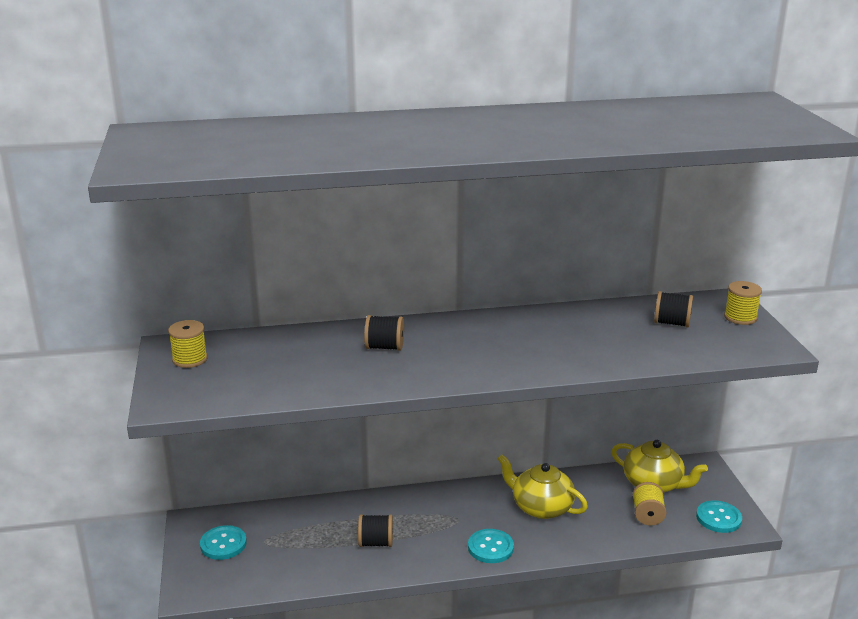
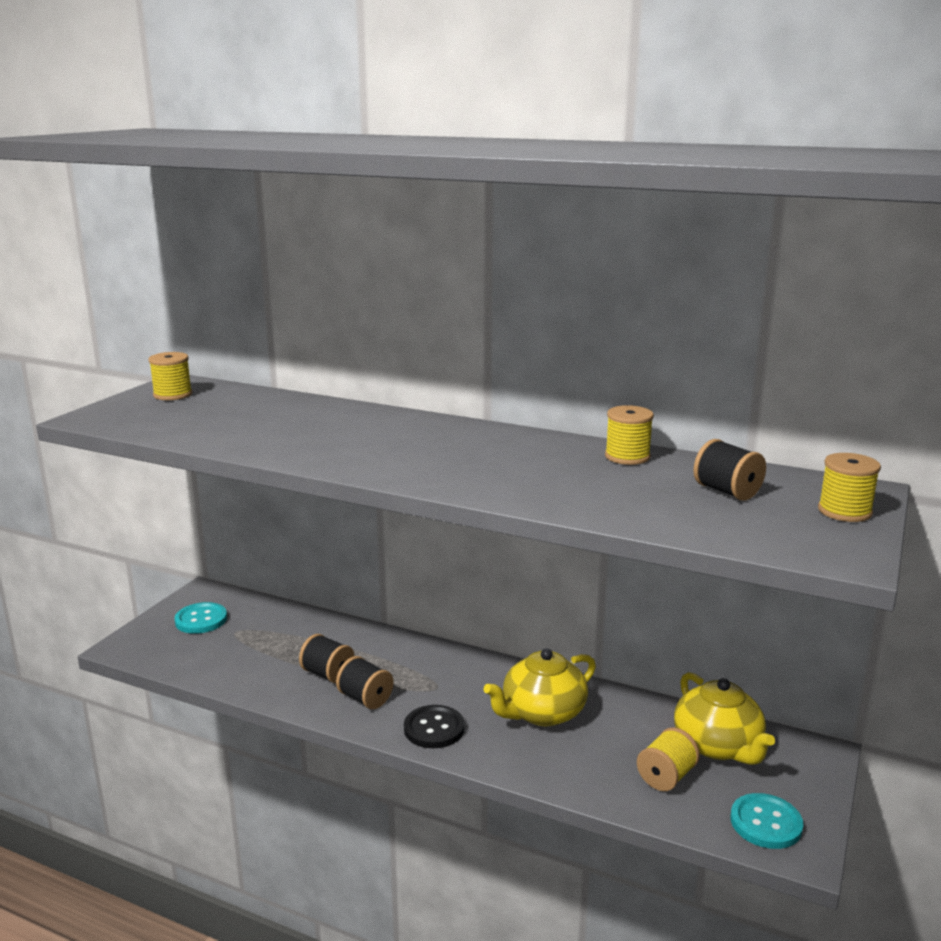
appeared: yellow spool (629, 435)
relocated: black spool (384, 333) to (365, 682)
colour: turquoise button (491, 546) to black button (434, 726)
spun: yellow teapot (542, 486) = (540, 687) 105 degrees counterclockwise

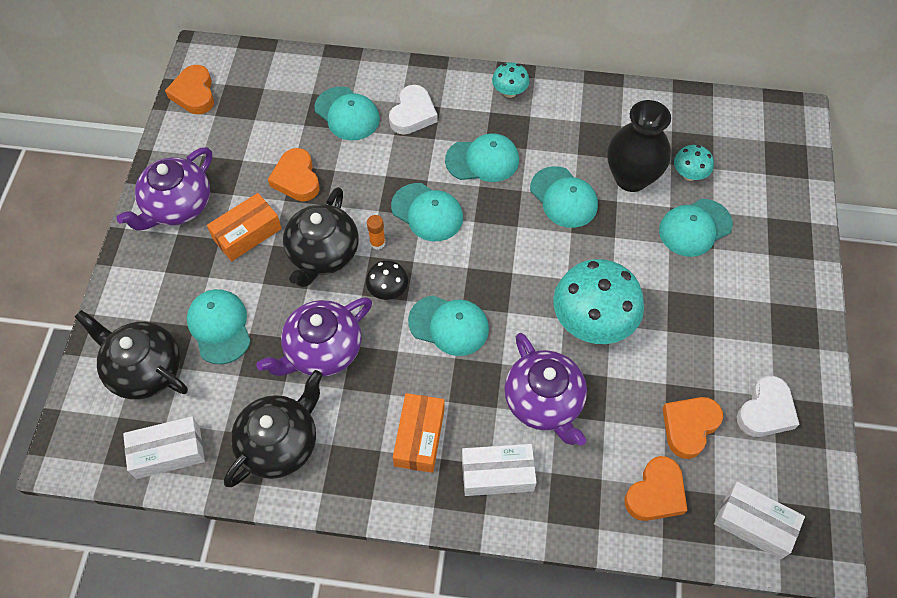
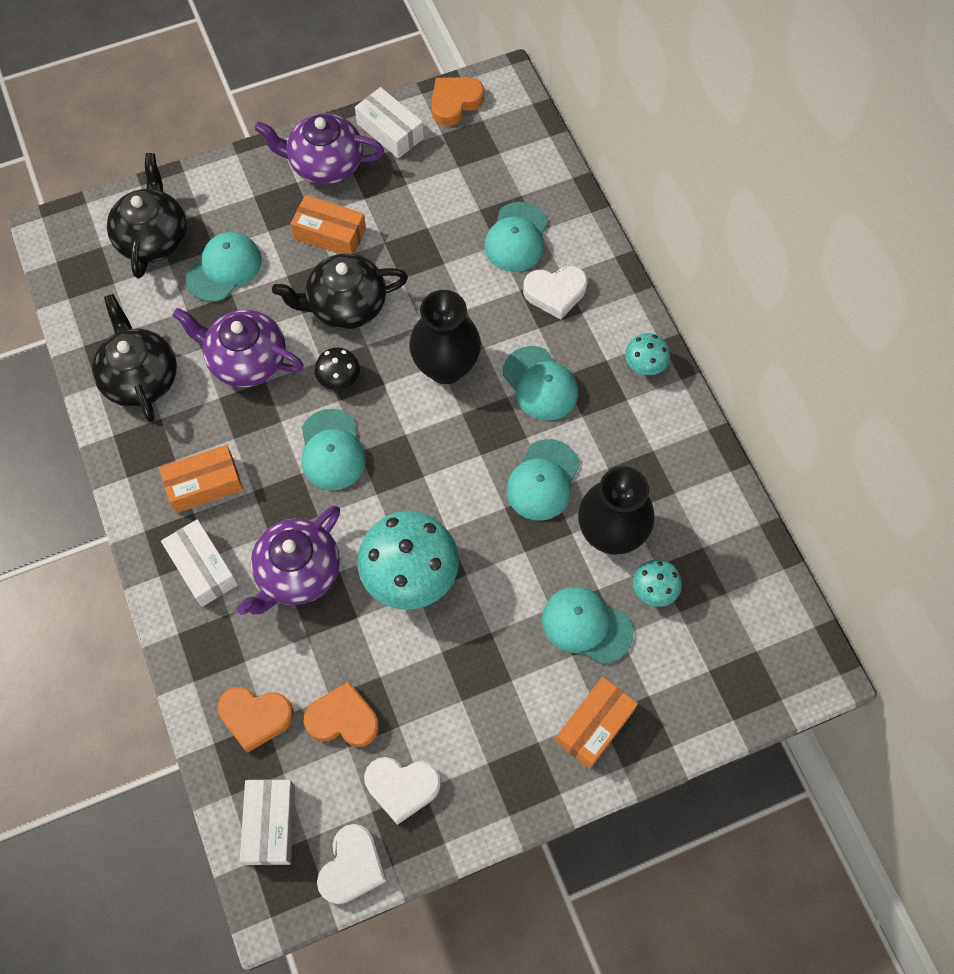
missing: orange heart (293, 174); orange glue stick (376, 232)
appeared: white heart (352, 864); orange box (596, 723)
relocated: white box (164, 447) to (389, 122)
exchanged: turquoise cap (427, 212) to black vase (445, 337)
spun: black teapot (273, 428) = (134, 358) 120 degrees counterclockwise

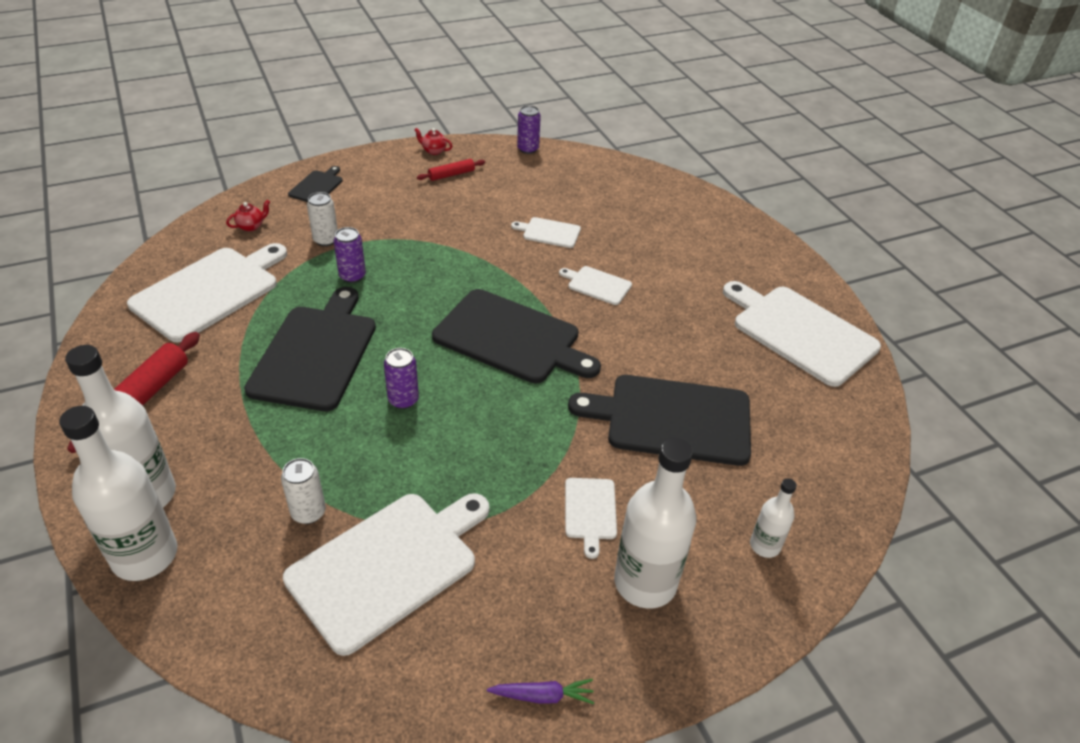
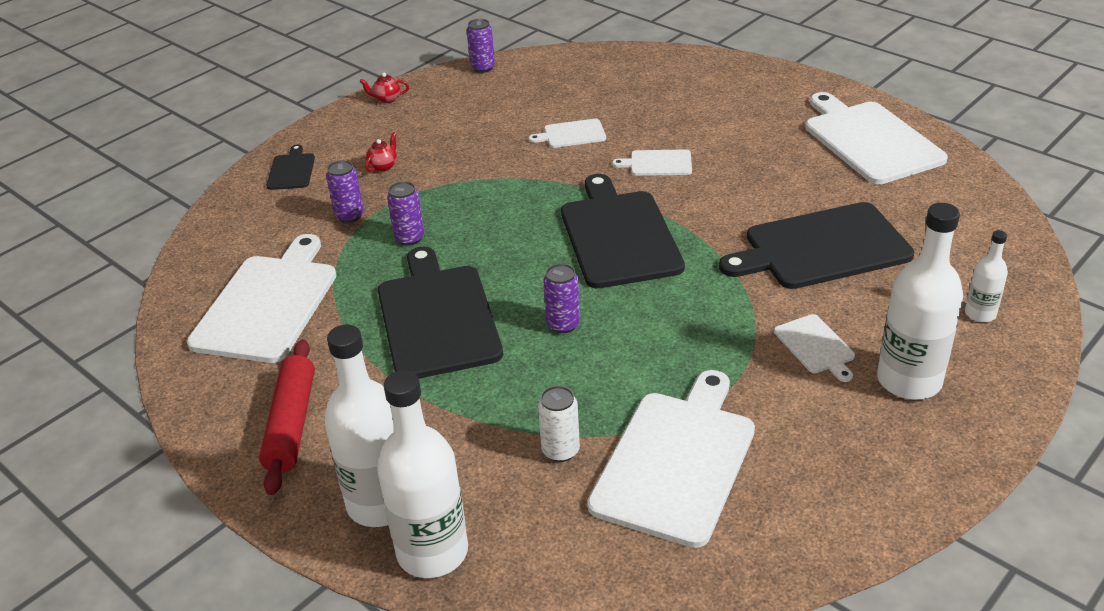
missing: red rolling pin (451, 170); purple carrot (540, 691)
relocated: red teapot (248, 215) to (381, 152)
colour: white can (322, 219) to purple can (345, 191)
spun: black cutting board (516, 336) = (623, 231) 105 degrees counterclockwise; white cutting board (802, 334) = (877, 138) 45 degrees clockwise

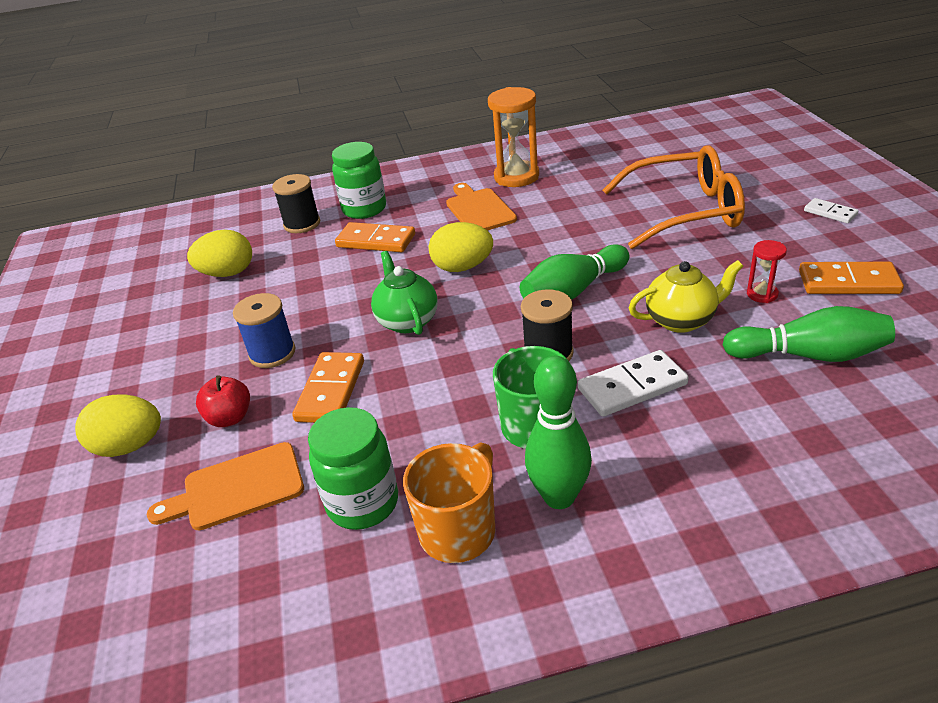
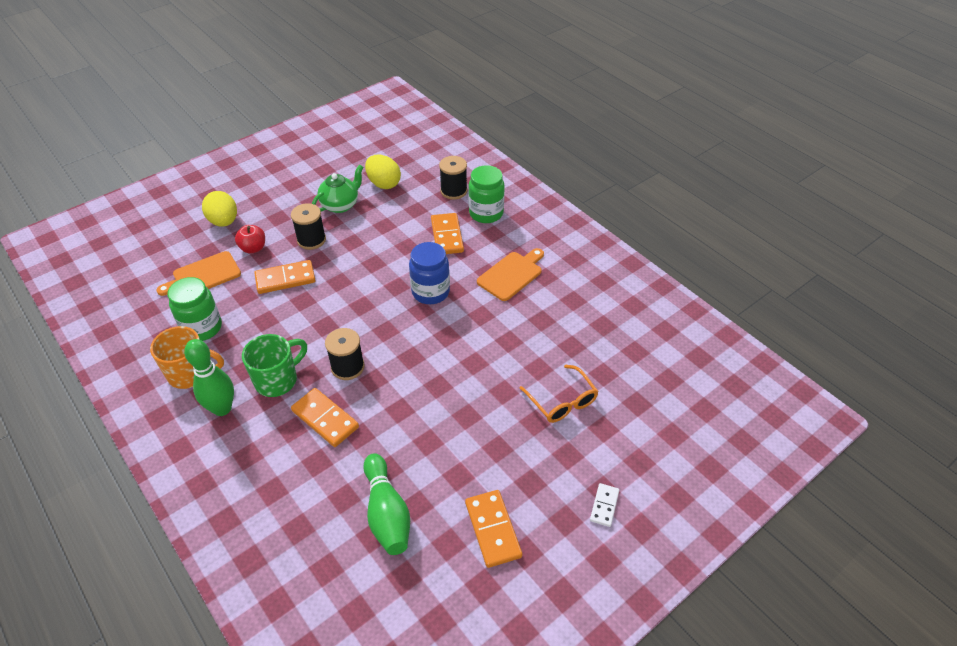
missing: orange hourglass (513, 137); green bowling pin (574, 272); yellow teapot (686, 296); red hourglass (767, 271)
relocated: green teapot (404, 293) to (337, 189)
exchanged: yellow egg (461, 247) to blue jar (429, 273)
colour: blue spool (264, 330) to black spool (308, 226); white domino (633, 383) to orange domino (325, 417)
spun: orange cutting board (225, 486) = (198, 273) 75 degrees counterclockwise
size: orange glasses (674, 197) = (559, 394) x0.57

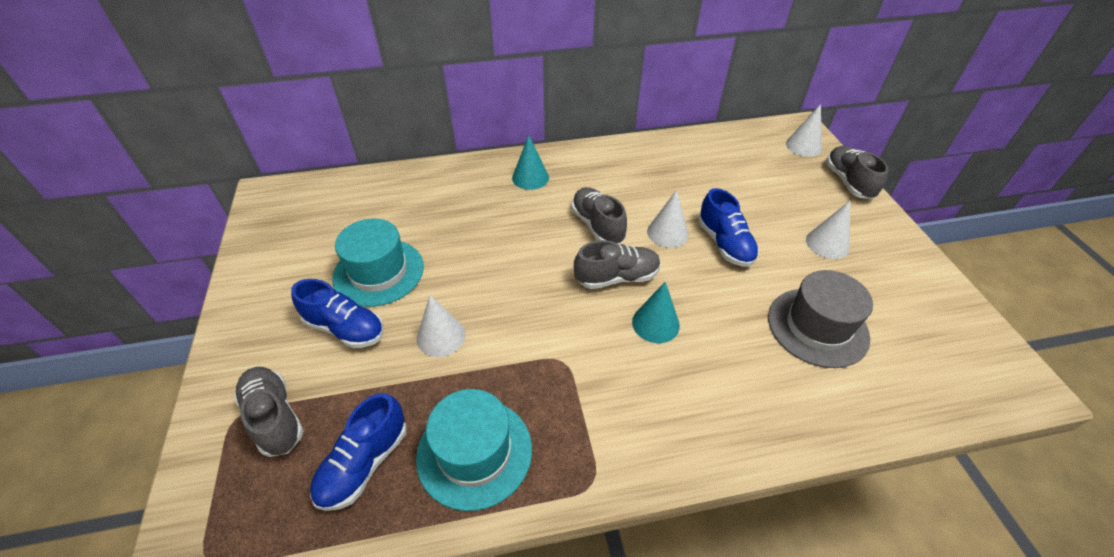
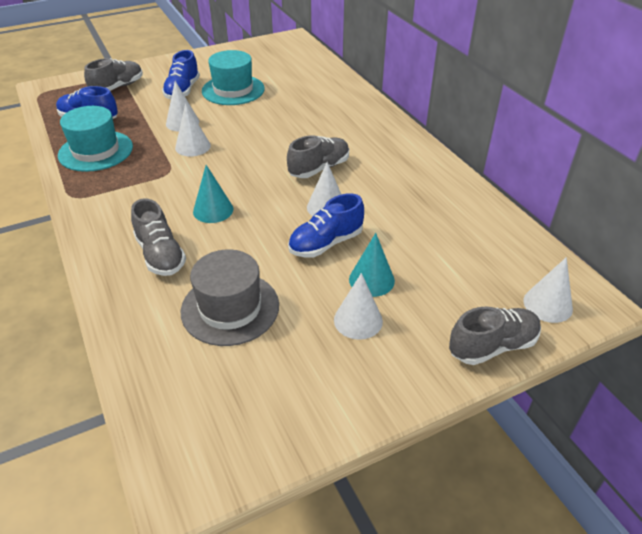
appeared: white cone (193, 130)
relocated: turquoise cone (530, 162) to (372, 265); grey shoe (617, 264) to (158, 237)

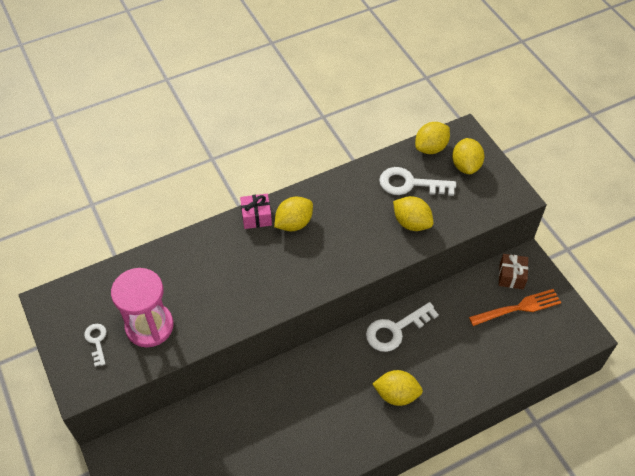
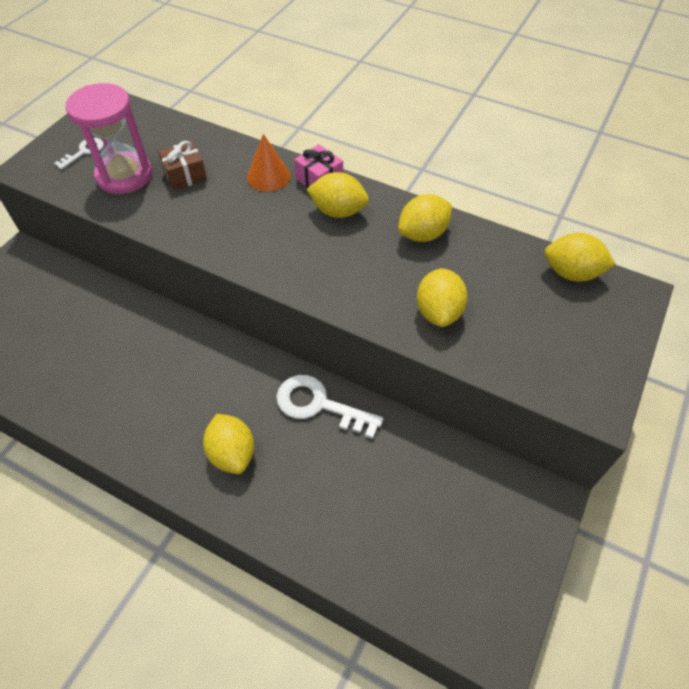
missing: white key (417, 181); orange fork (515, 307)
appeared: orange cone (269, 163)
relocated: yellow lemon (468, 156) to (425, 218); brown gift (513, 271) to (182, 165)

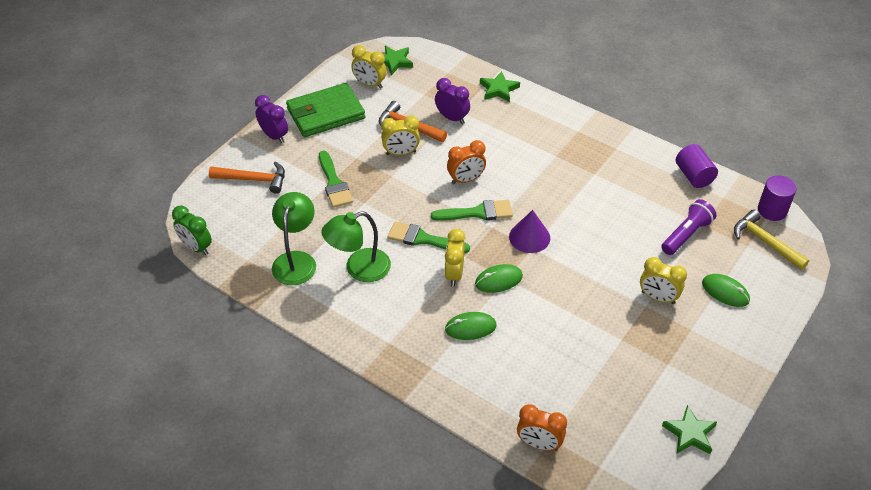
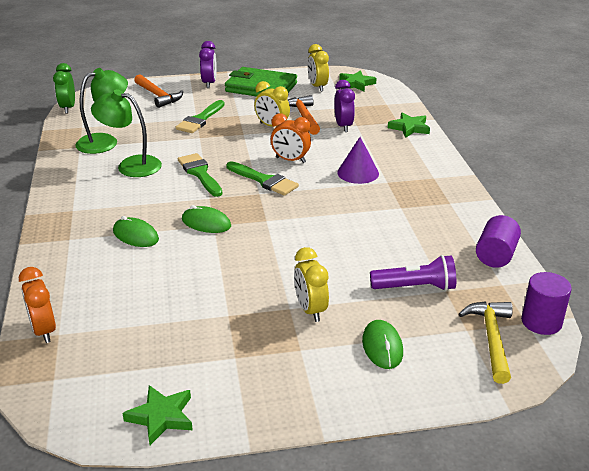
missing: yellow clock (455, 258)
relocated: purple cone (529, 231) to (358, 160)

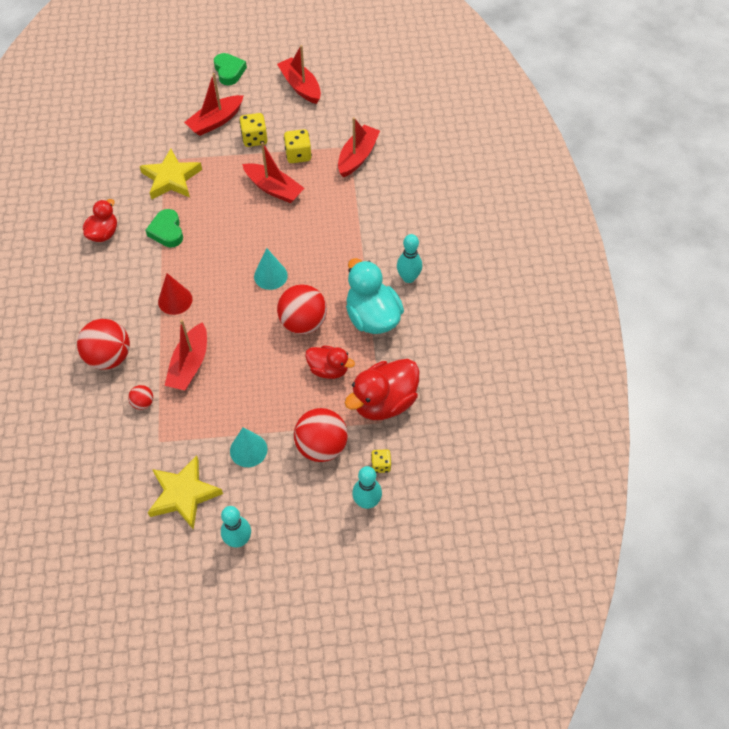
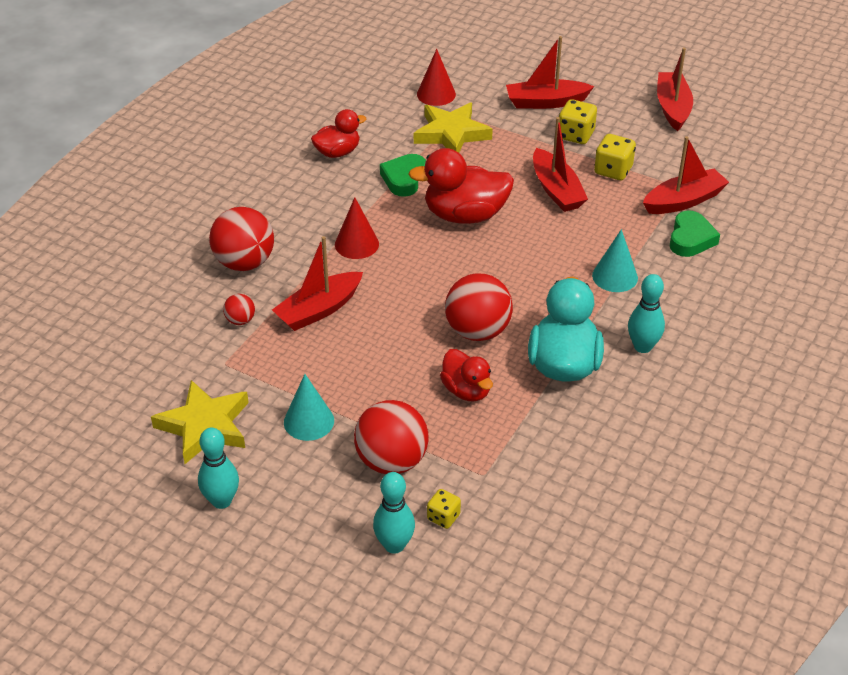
appeared: red cone (436, 77)
relocated: green heart (230, 69) to (695, 233); turquoise cone (271, 269) to (615, 260); red duck (382, 389) to (461, 186)

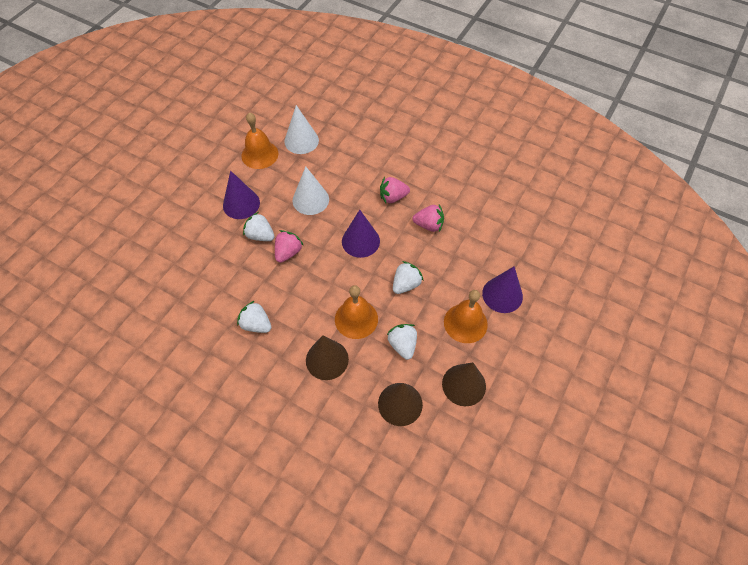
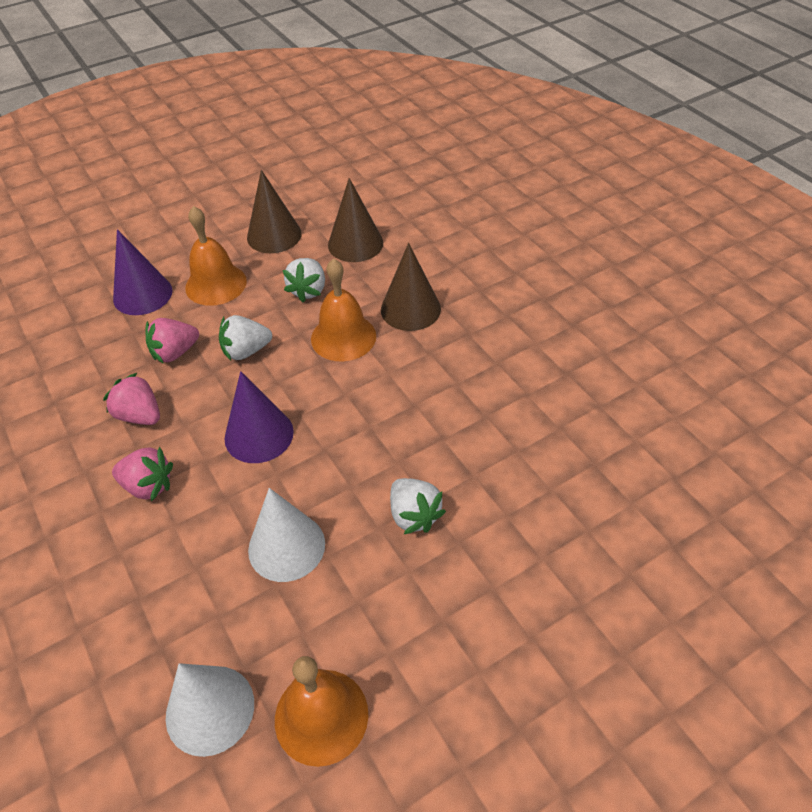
missing: purple cone (241, 195); white strawberry (254, 317)
relocated: pink strawberry (289, 246) to (172, 341)

